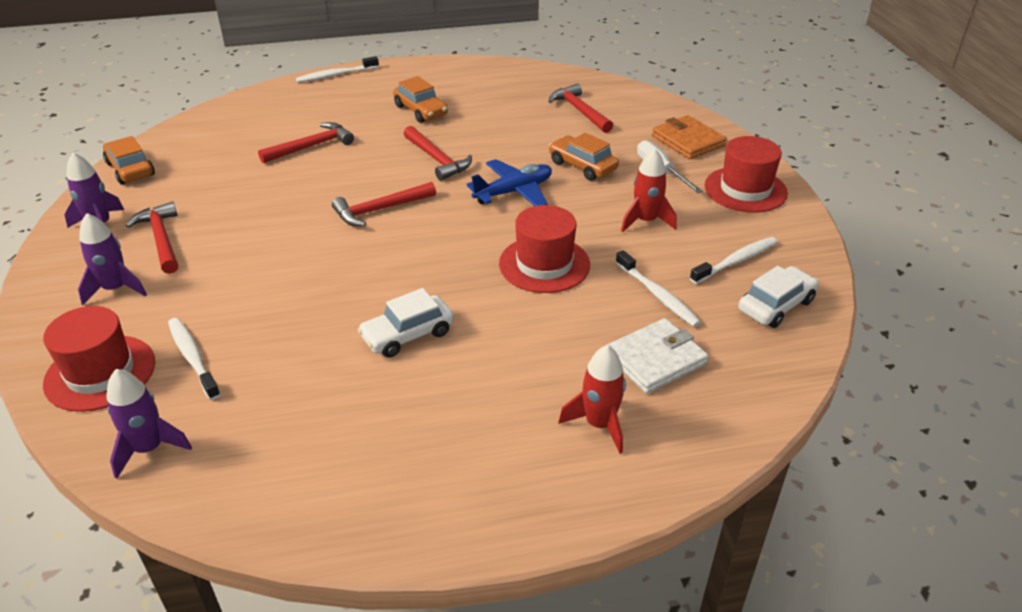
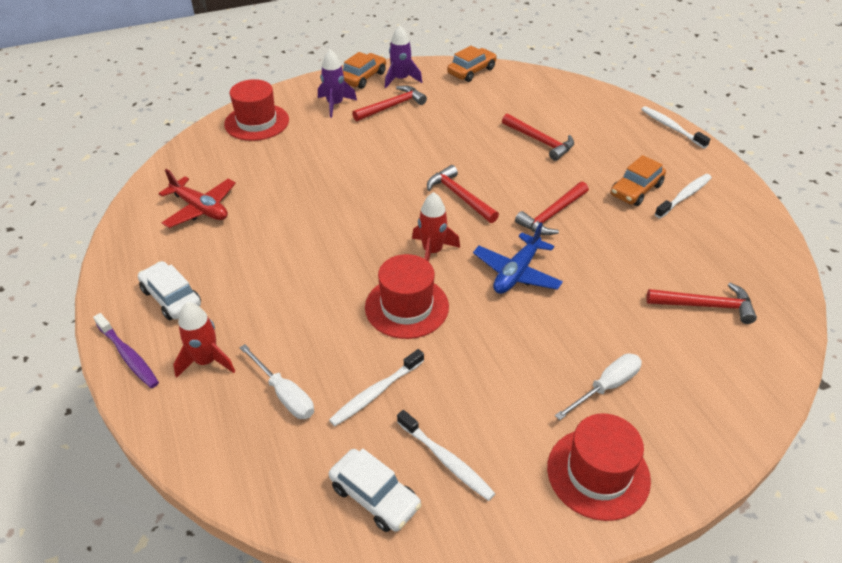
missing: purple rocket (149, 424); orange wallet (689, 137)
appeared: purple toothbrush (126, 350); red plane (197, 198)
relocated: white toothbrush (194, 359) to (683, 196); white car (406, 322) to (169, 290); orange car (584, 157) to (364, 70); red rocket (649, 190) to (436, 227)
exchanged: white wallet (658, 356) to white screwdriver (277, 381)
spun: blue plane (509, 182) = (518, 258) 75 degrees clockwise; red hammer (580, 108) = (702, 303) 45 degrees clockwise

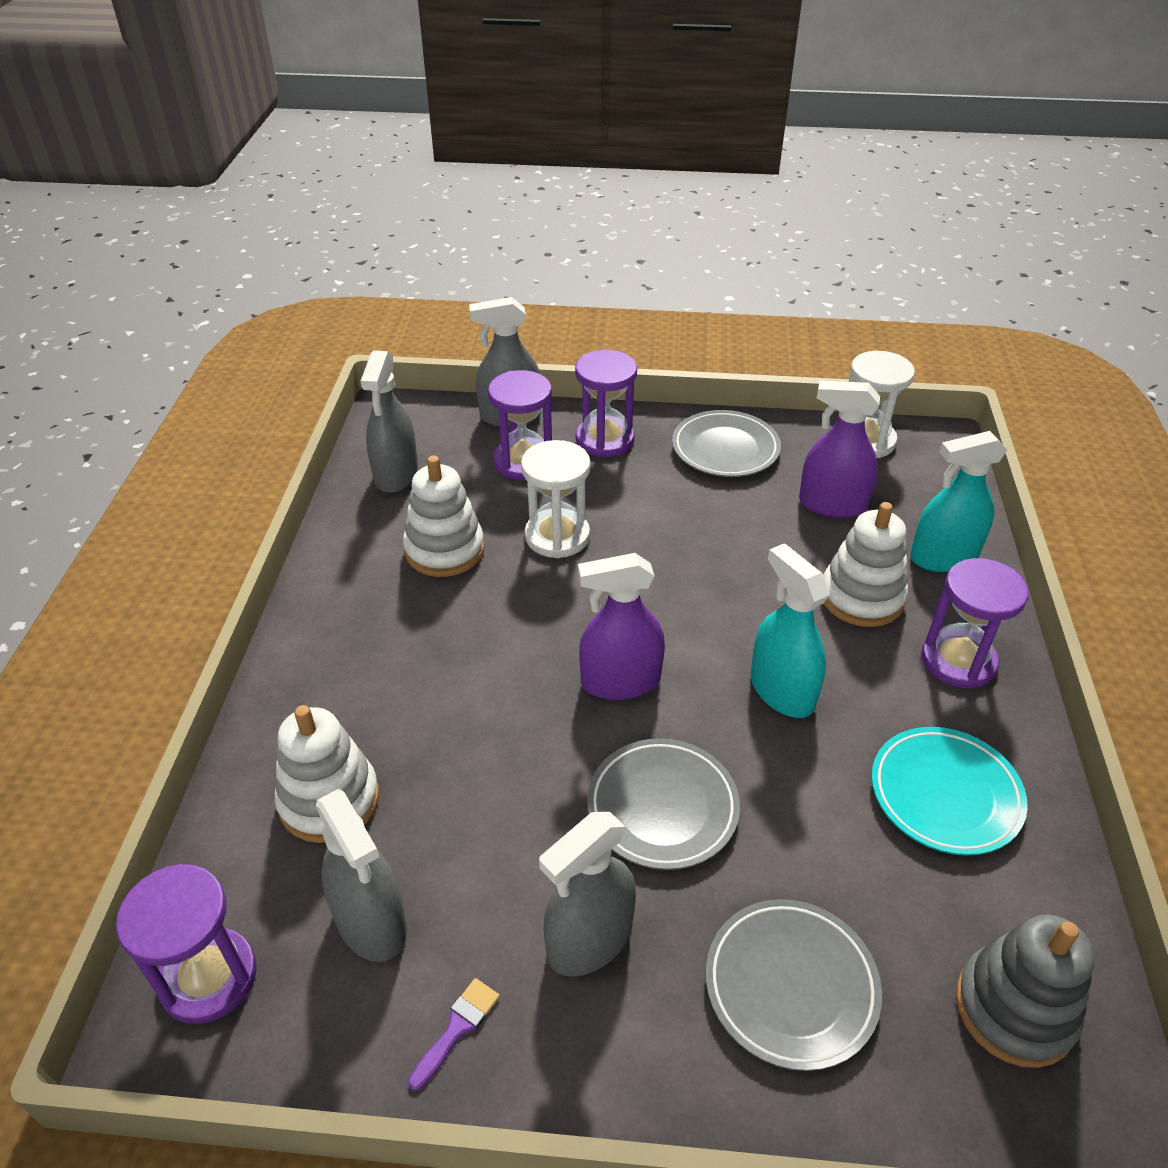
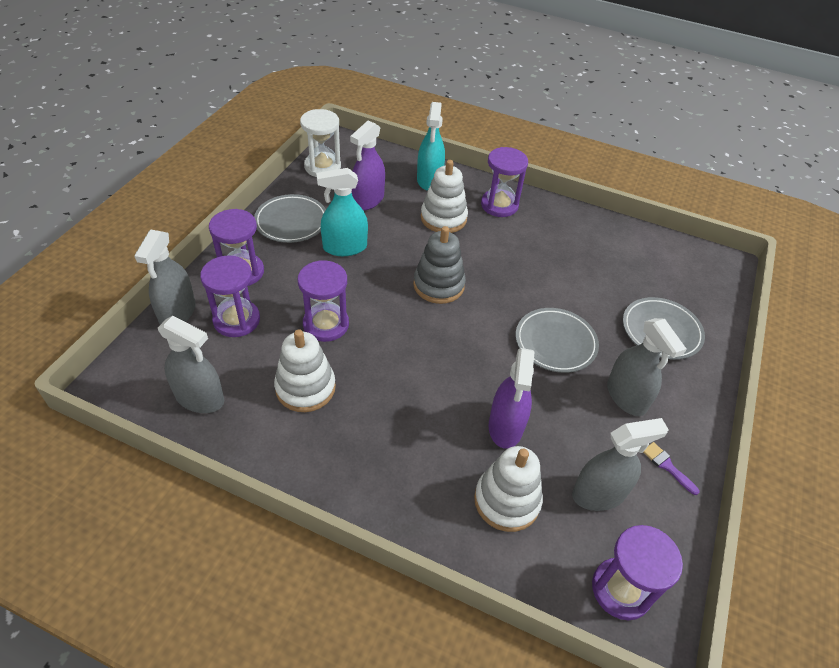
missing: turquoise plate (949, 791)
relocated: purple spray bottle (621, 626) to (512, 398); turquoise spray bottle (790, 630) to (342, 212); grey stacking toy (1025, 991) to (439, 265)
colour: white hourglass (556, 499) to purple hourglass (323, 301)

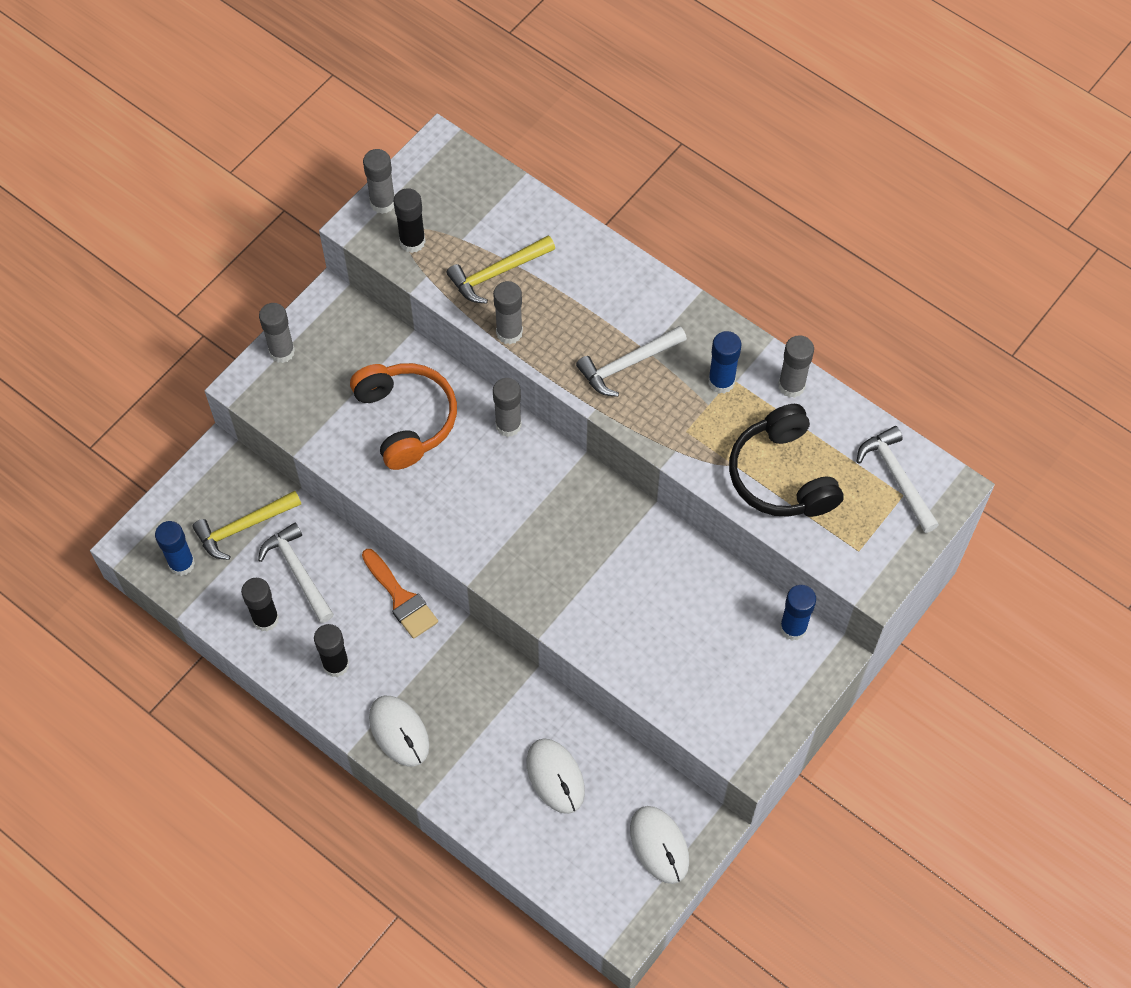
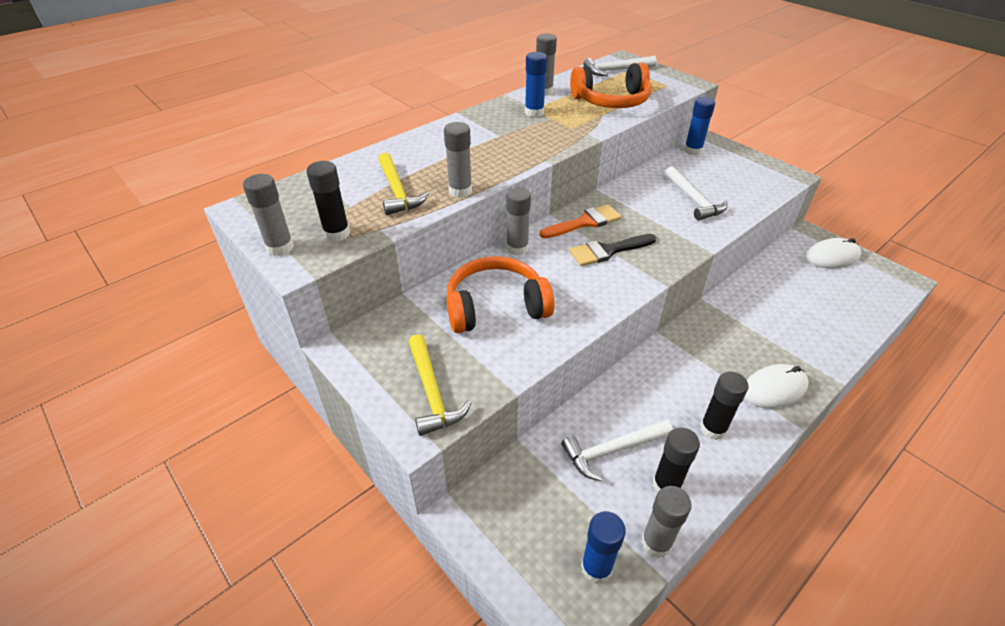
missing: white mouse (555, 776)
appeared: black brush (613, 250)
relocated: yellow hammer (246, 525) to (440, 385); grey glue stick (277, 333) to (666, 522); orange brush (400, 594) to (580, 221); white hammer (631, 361) to (696, 193)
colour: black headphones (786, 460) to orange headphones (611, 85)

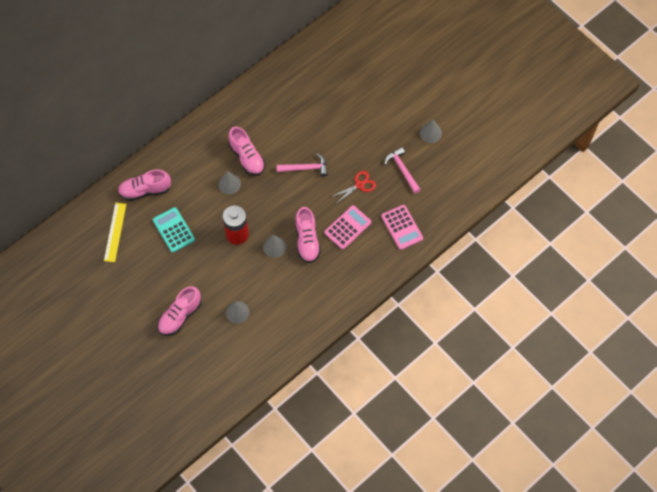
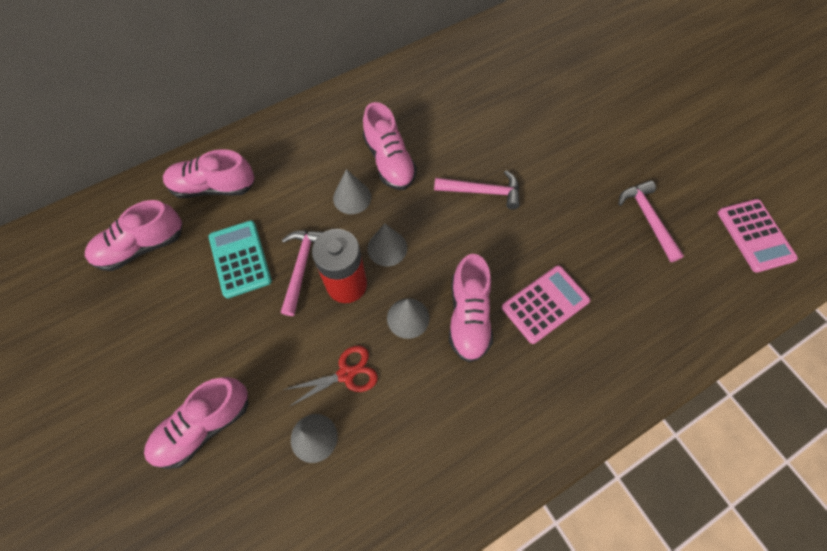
appeared: pink hammer (302, 273)
relocated: red scissors (353, 187) to (330, 376); pink calculator (402, 227) to (758, 236); grey cone (431, 131) to (387, 244)
exchanged: yellow ruler (115, 232) to pink shoe (134, 235)

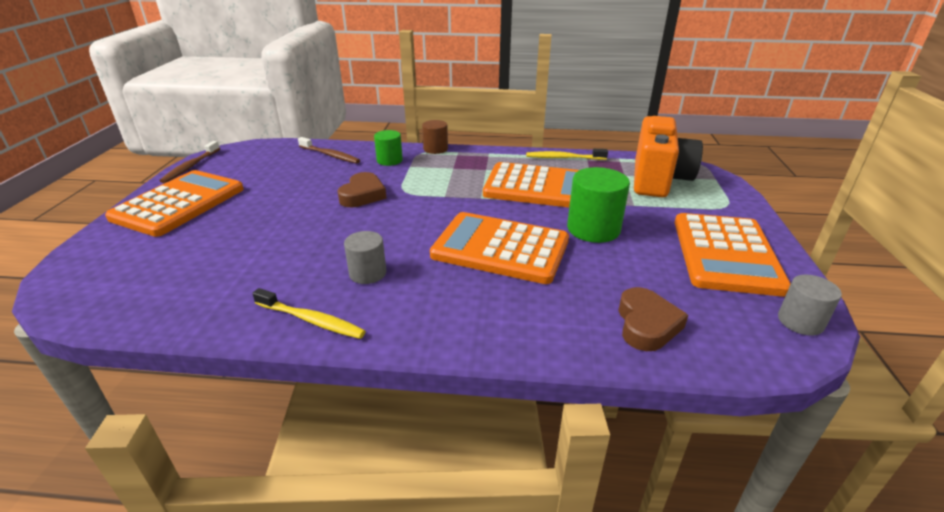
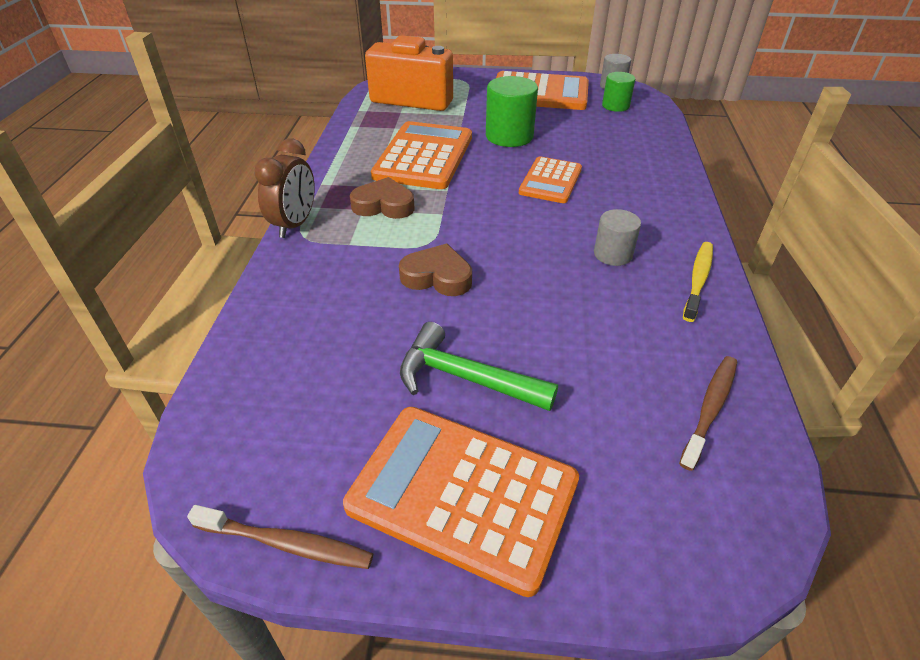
missing: yellow toothbrush (567, 154)
appeared: green hammer (479, 366)
relocated: brown toothbrush (329, 150) to (708, 413); green cylinder (388, 148) to (618, 92); brown heart (653, 319) to (382, 198)
exchanged: brown cylinder (435, 137) to brown clock (284, 188)
size: orange calculator (499, 248) = (550, 179) x0.61

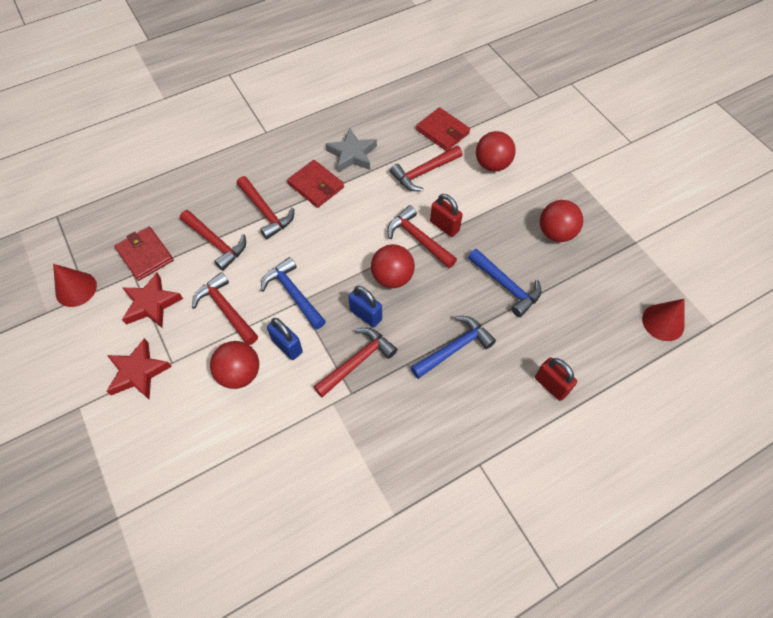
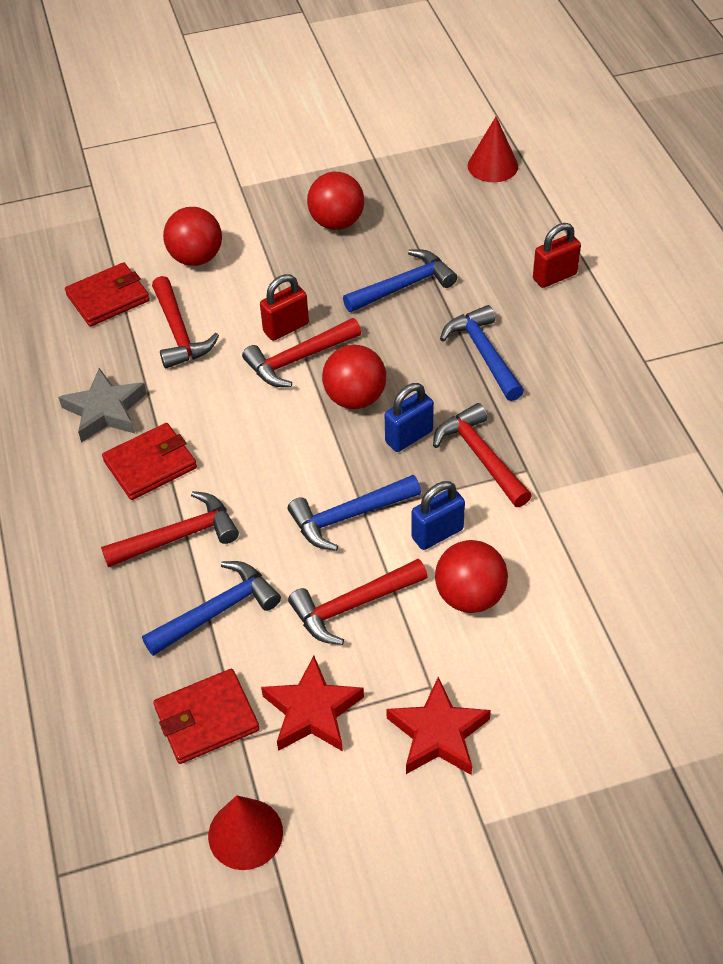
colour: red hammer (213, 240) to blue hammer (211, 608)

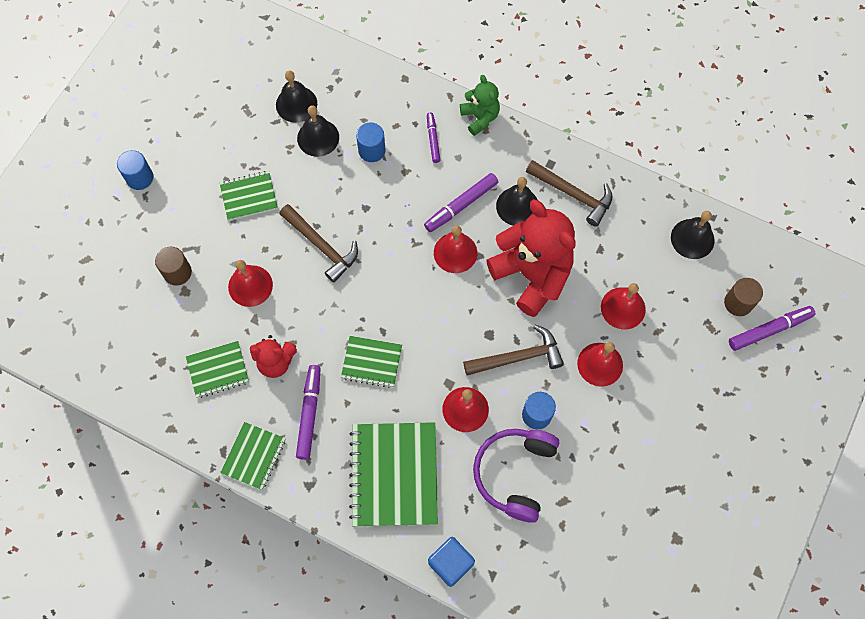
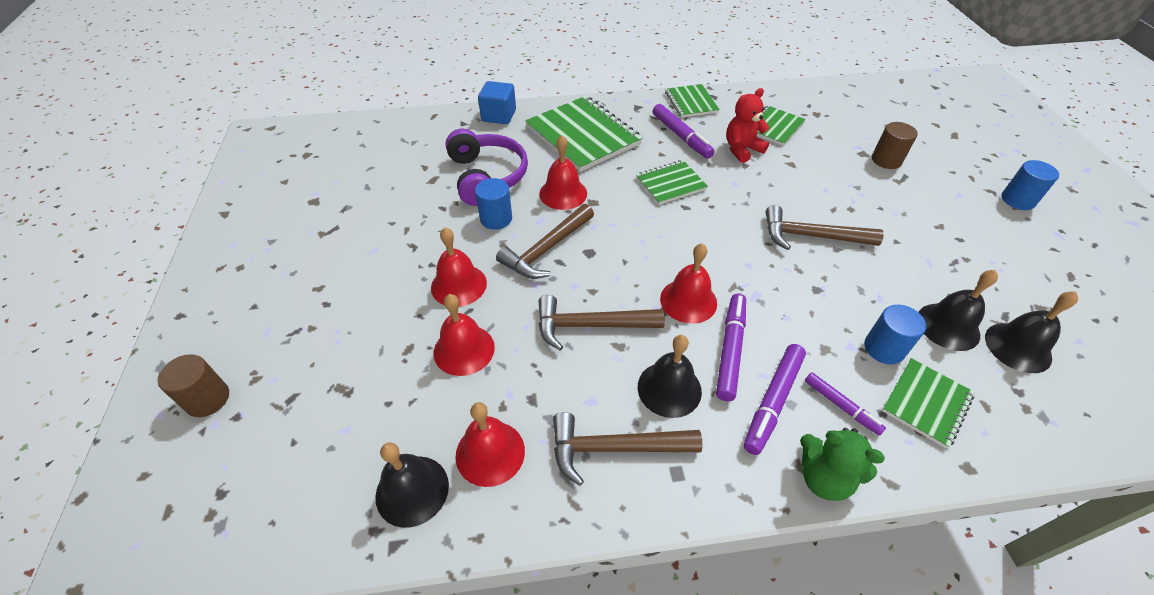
relocated: green notebook (249, 196) to (928, 403); red bell (250, 283) to (490, 444); brown cylinder (743, 297) to (193, 385); purple marker (772, 328) to (775, 399)
exchanged: red teddy bear (531, 258) to brown hammer (601, 323)

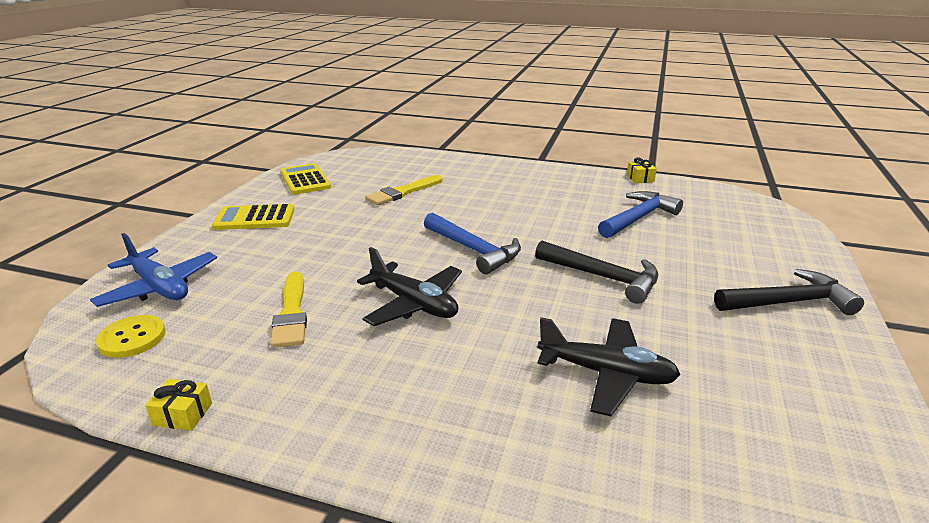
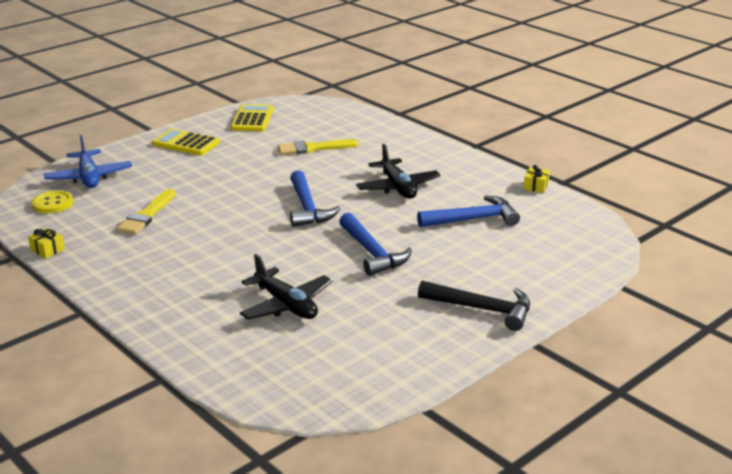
relocated: black plane (409, 286) to (398, 171)
colour: black hammer (596, 272) to blue hammer (375, 244)

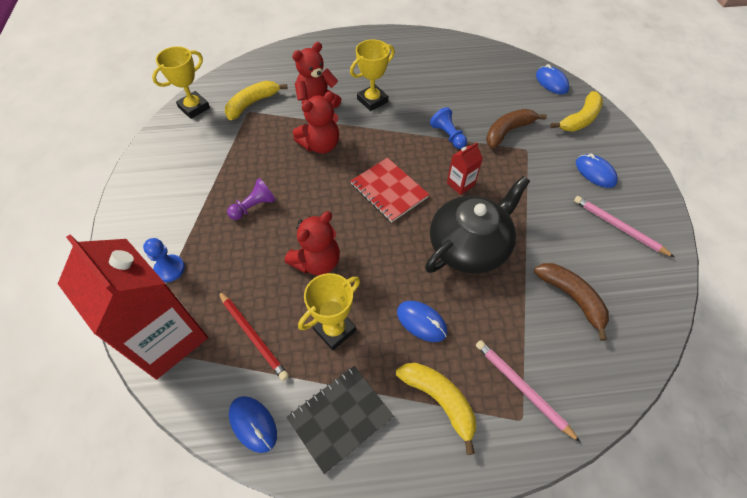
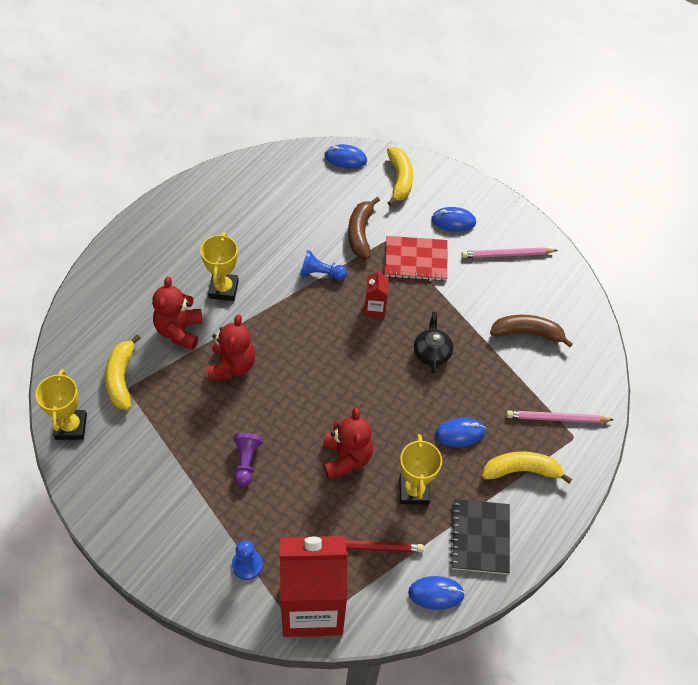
relocated: red notebook (390, 190) to (416, 258)
size: black teapot (477, 225) = (433, 343) x0.51

